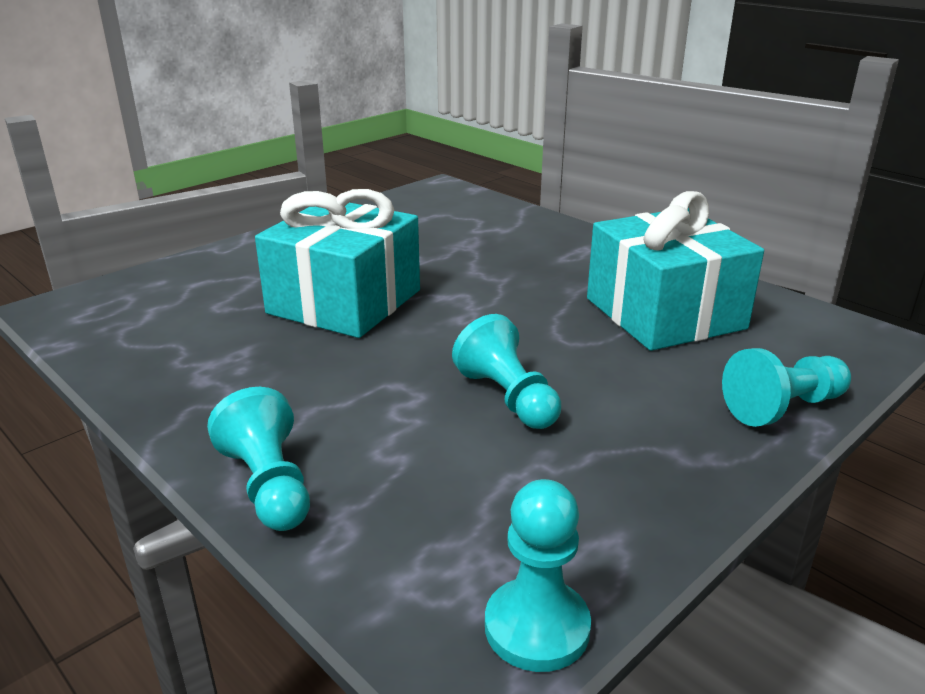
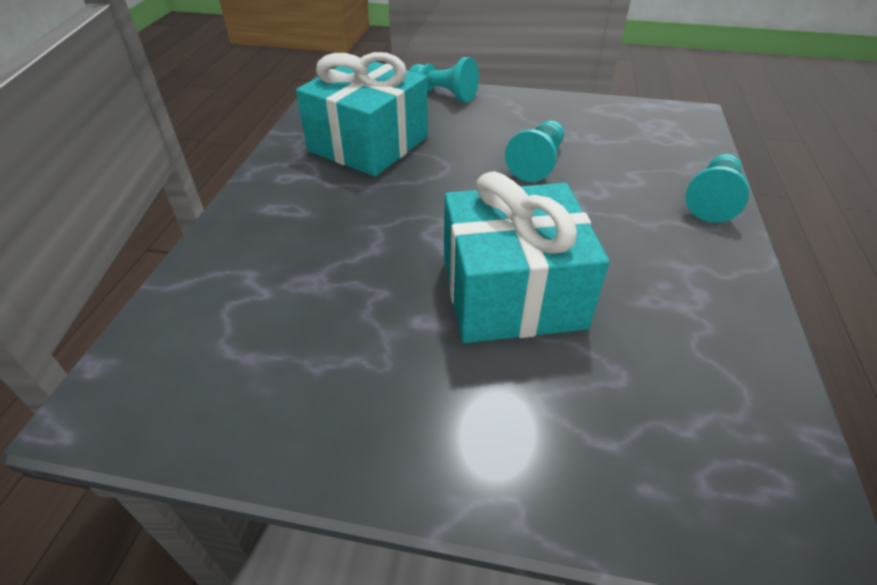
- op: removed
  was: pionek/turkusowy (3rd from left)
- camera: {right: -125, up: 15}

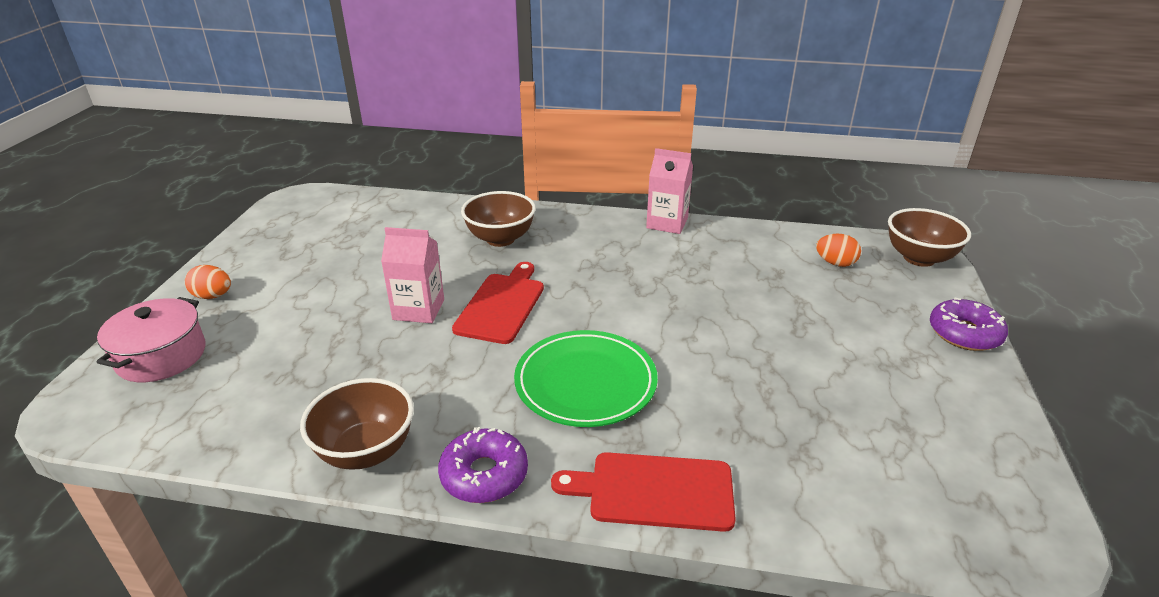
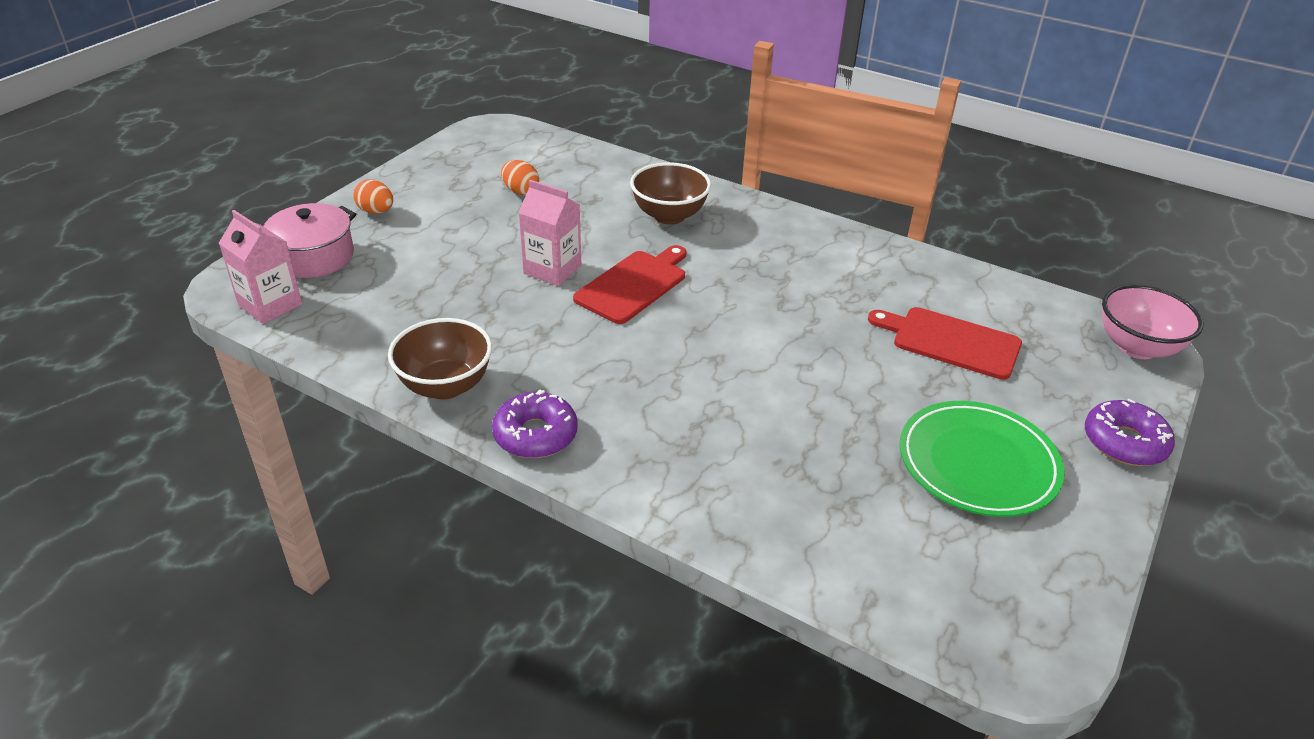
- op: moved
  was: karton mleka/różowy (2nd from left in the first image)
  now: karton mleka/różowy (1st from left)
- op: recoloured
  was: miska/brązowy (3rd from left)
  now: miska/różowy
- op: moved
  was: jajko/pomarańczowy (2nd from left)
- op: moved
  was: talerz/zielony
- op: moved
  was: deska do krojenia/czerwony (2nd from left)
- camera: {right: 20, up: 5}

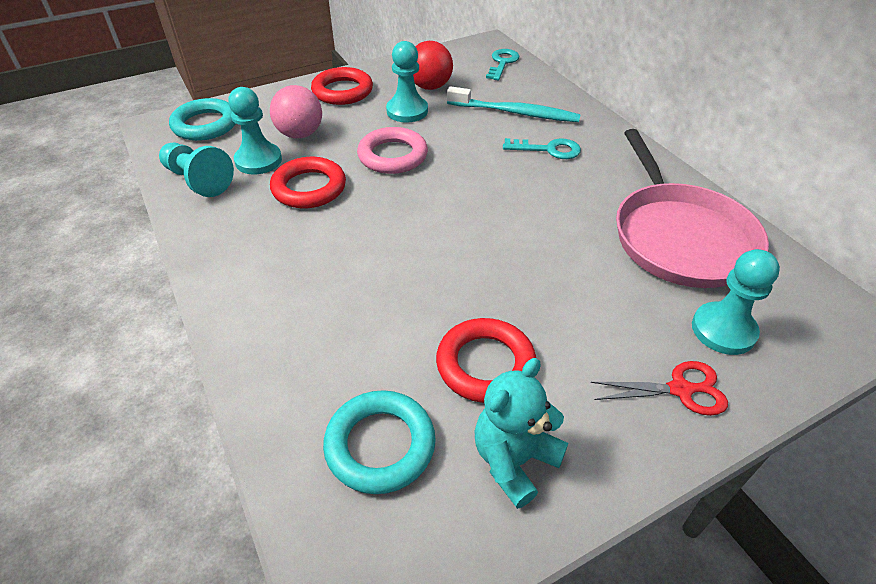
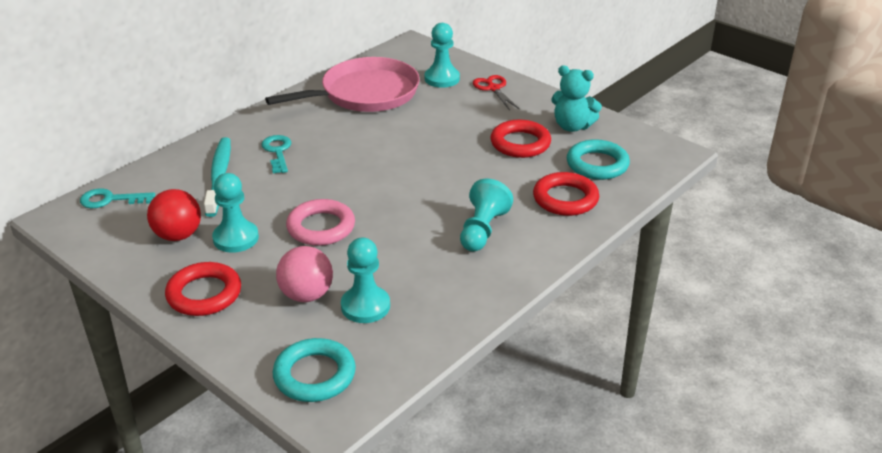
- op: moved
  was: pionek/turkusowy (1st from left in the first image)
  now: pionek/turkusowy (4th from left)
- op: moved
  was: pierścień/czerwony (1st from left in the first image)
  now: pierścień/czerwony (3rd from left)
- camera: {right: -110, up: -10}

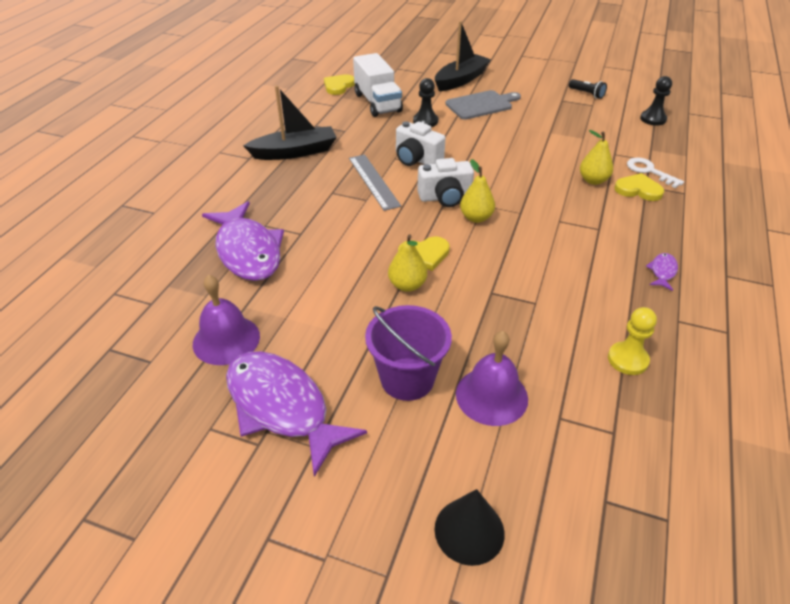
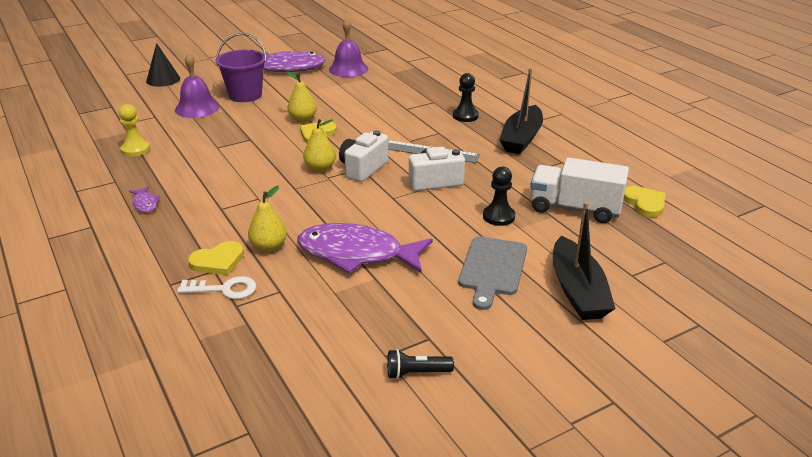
- op: moved
  was: pionek/czarny (2nd from left in the first image)
  now: pionek/czarny (1st from left)
- op: moved
  was: ryba/fioletowy (1st from left in the first image)
  now: ryba/fioletowy (3rd from left)
- camera: {right: 130, up: -10}

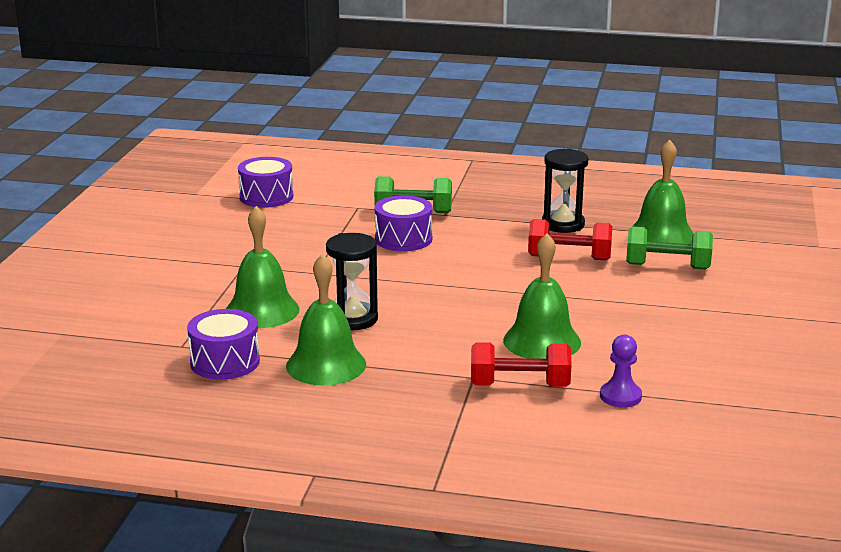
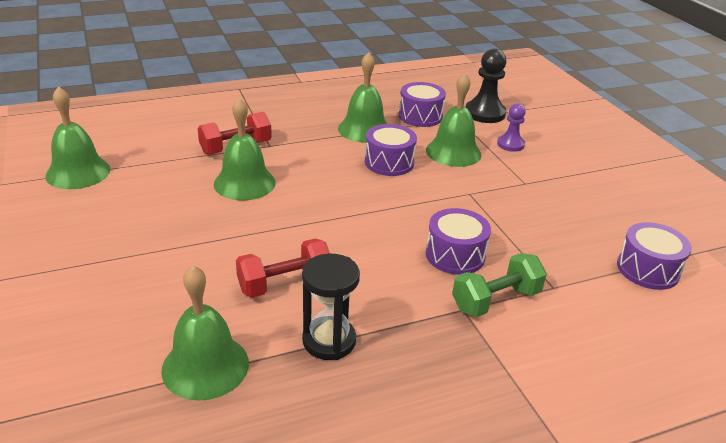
- op: removed
  was: hantel/zielony (2nd from left)
- op: replaced
  was: klepsydra/czarny (1st from left)
  now: bęben/fioletowy (1st from left)
- op: moved
  was: pionek/fioletowy
- op: added
  now: pionek/czarny
- op: added
  now: dzwonek/zielony (1st from left)
- camera: {right: 145, up: 10}

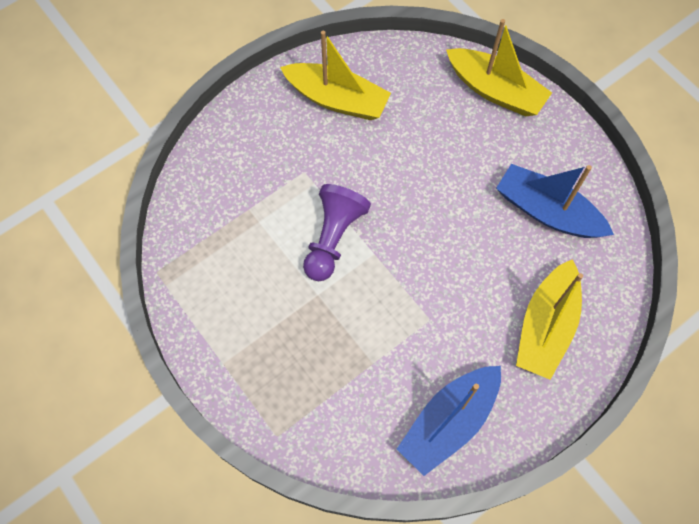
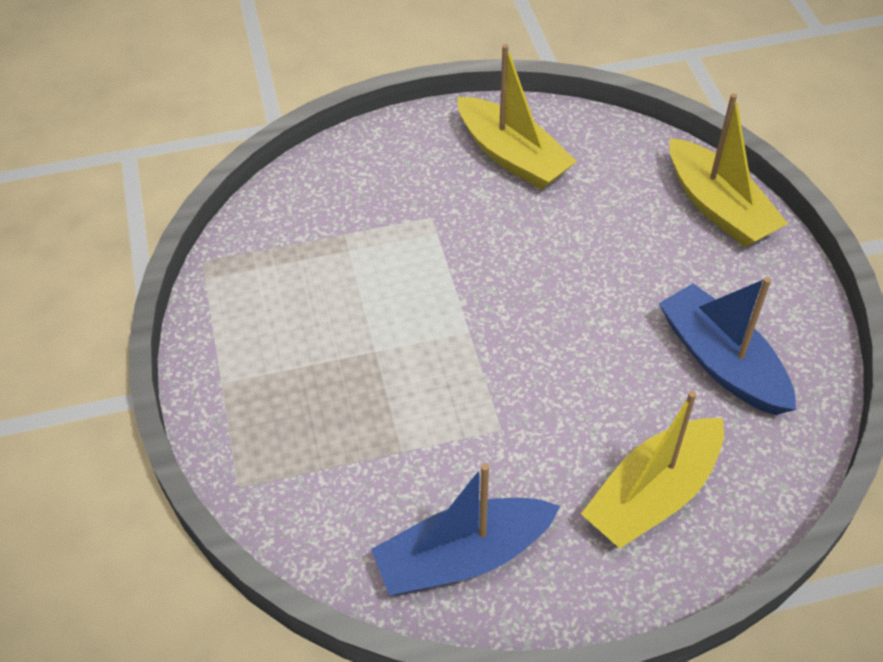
- op: removed
  was: pionek/fioletowy
- camera: {right: 25, up: -15}

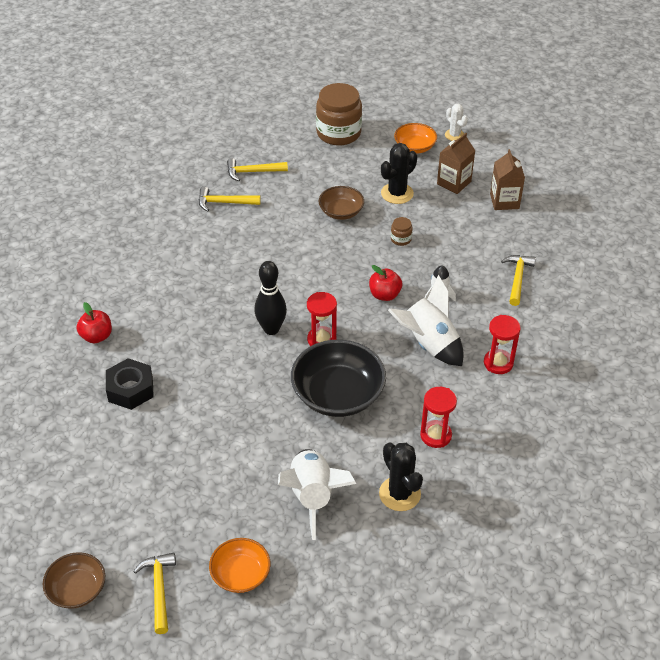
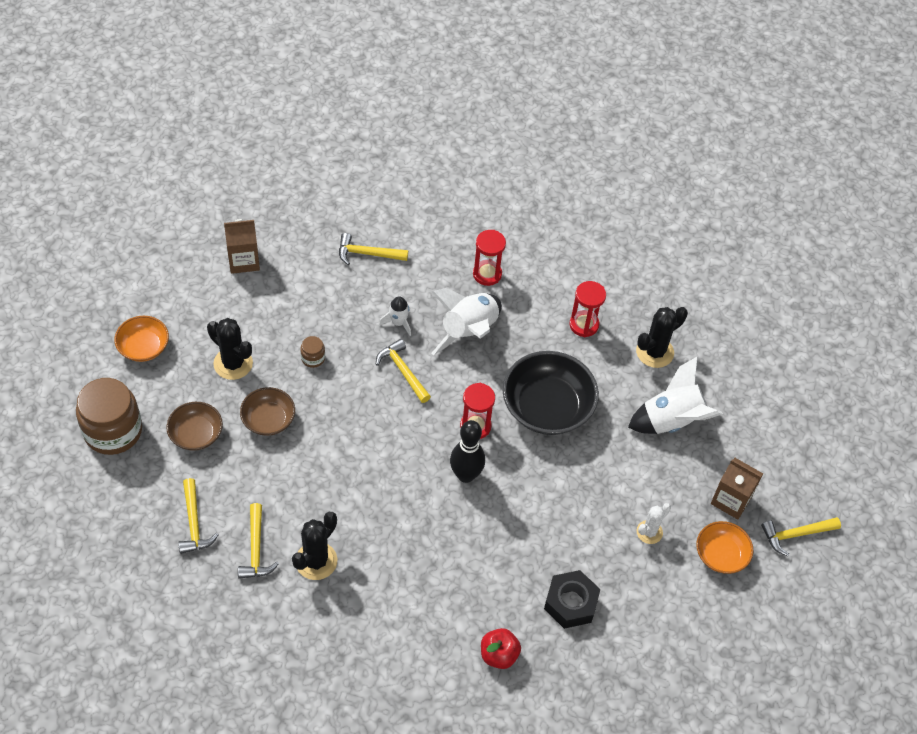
- op: moved
  was: kaktus/biały
- op: moved
  was: karton mleka/brązowy (1st from left in the first image)
  now: karton mleka/brązowy (2nd from left)
- op: replaced
  was: jabłko/czerwony (2nd from left)
  now: młotek/żółty (4th from left)
- op: moved
  was: miska/pomarańczowy (1st from left in the first image)
  now: miska/pomarańczowy (2nd from left)
- op: moved
  was: miska/brązowy (1st from left)
- op: added
  now: kaktus/czarny (2nd from left)
- camera: {right: -100, up: 10}

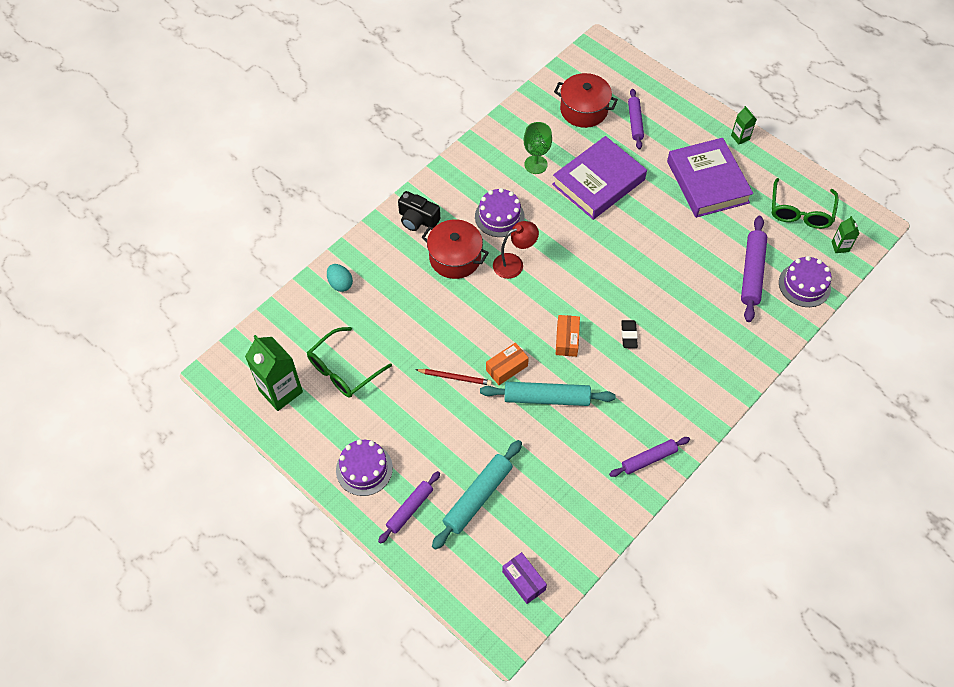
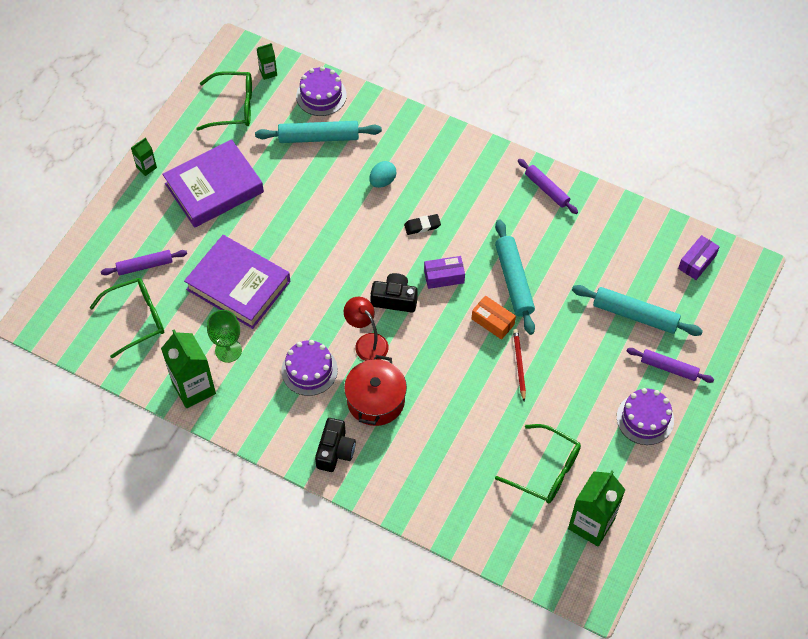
- op: replaced
  was: garnek/czerwony (2nd from left)
  now: okulary/zielony (1st from left)
- op: recoloured
  was: wałek do ciasta/fioletowy (4th from left)
  now: wałek do ciasta/turkusowy (1st from left)
- op: moved
  was: jajko/turkusowy
- op: recoloured
  was: pudełko/pomarańczowy (2nd from left)
  now: pudełko/fioletowy (1st from left)
- op: added
  now: aparat fotograficzny/czarny (2nd from left)
- op: added
  now: karton mleka/zielony (2nd from left)
- camera: {right: -105, up: 0}

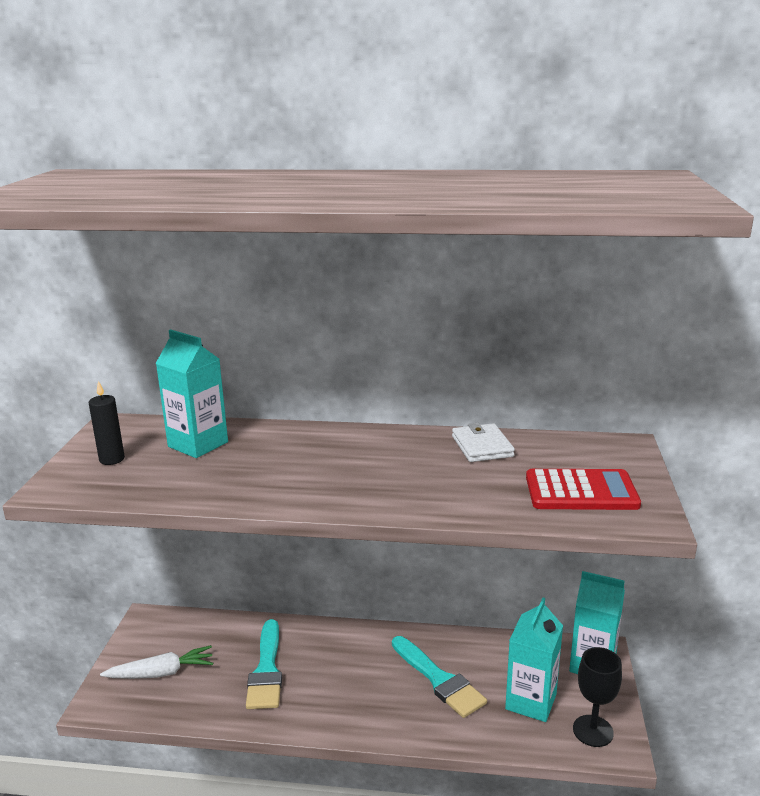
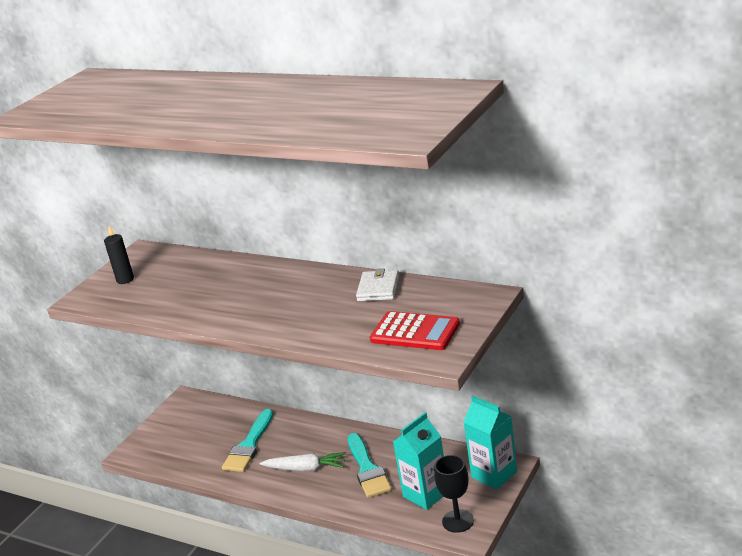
- op: removed
  was: karton mleka/turkusowy (1st from left)
- op: moved
  was: marchewka/biały
- camera: {right: 25, up: 5}

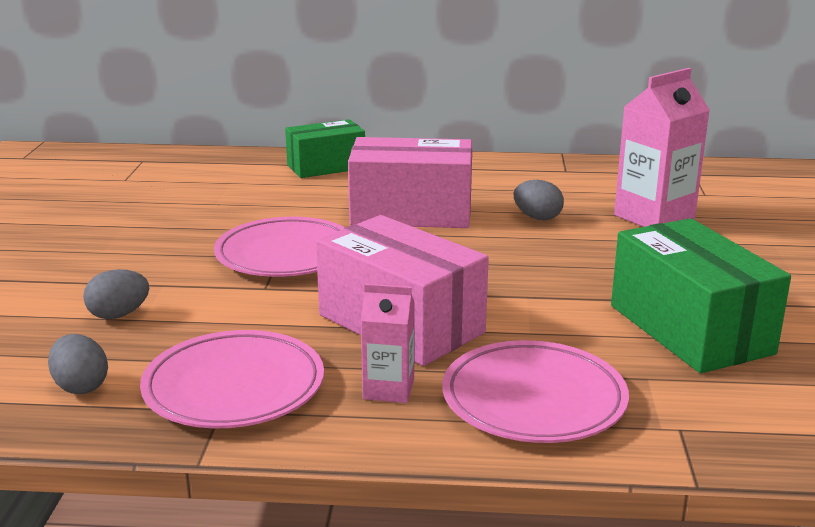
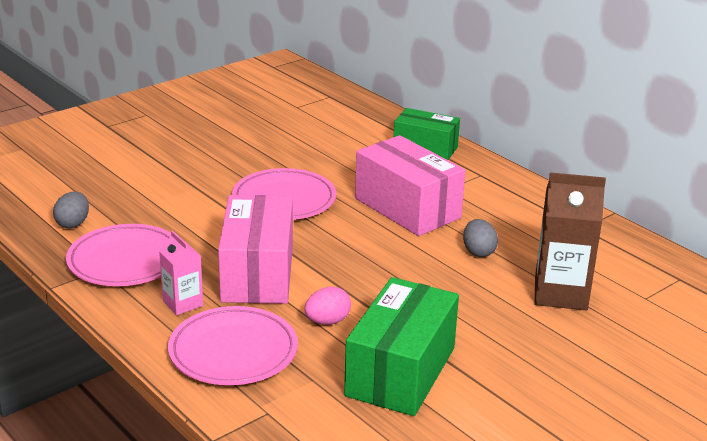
- op: recoloured
  was: karton mleka/różowy (2nd from left)
  now: karton mleka/brązowy
- op: removed
  was: jajko/szary (2nd from left)
- op: added
  now: jajko/różowy
- camera: {right: 45, up: 5}

